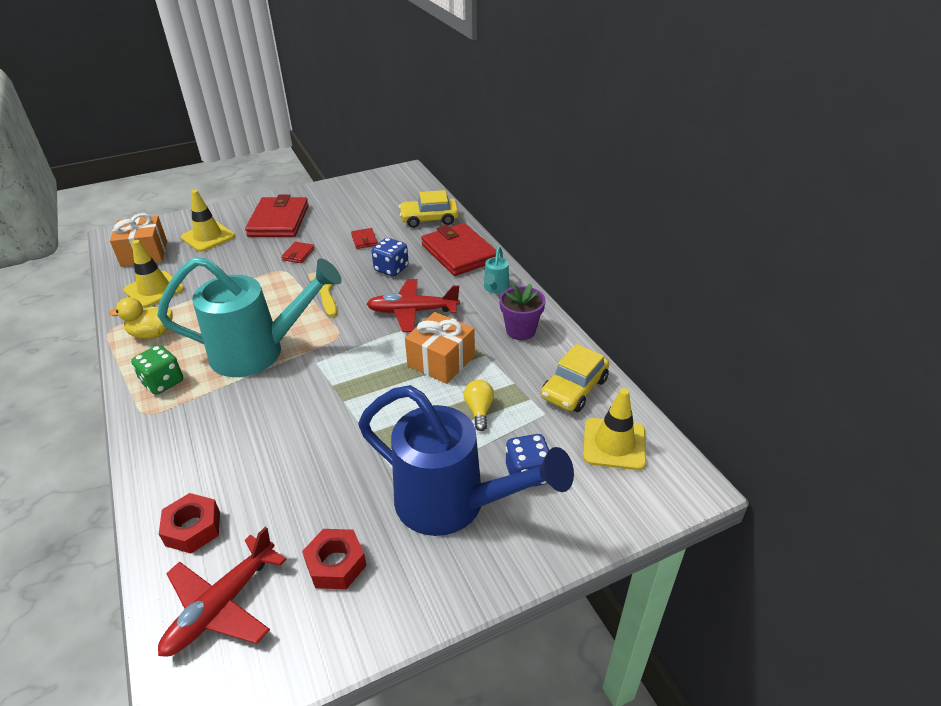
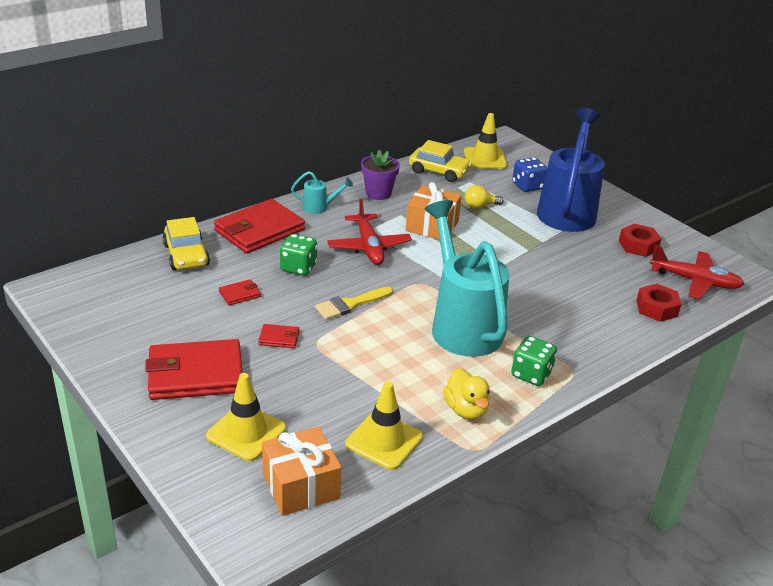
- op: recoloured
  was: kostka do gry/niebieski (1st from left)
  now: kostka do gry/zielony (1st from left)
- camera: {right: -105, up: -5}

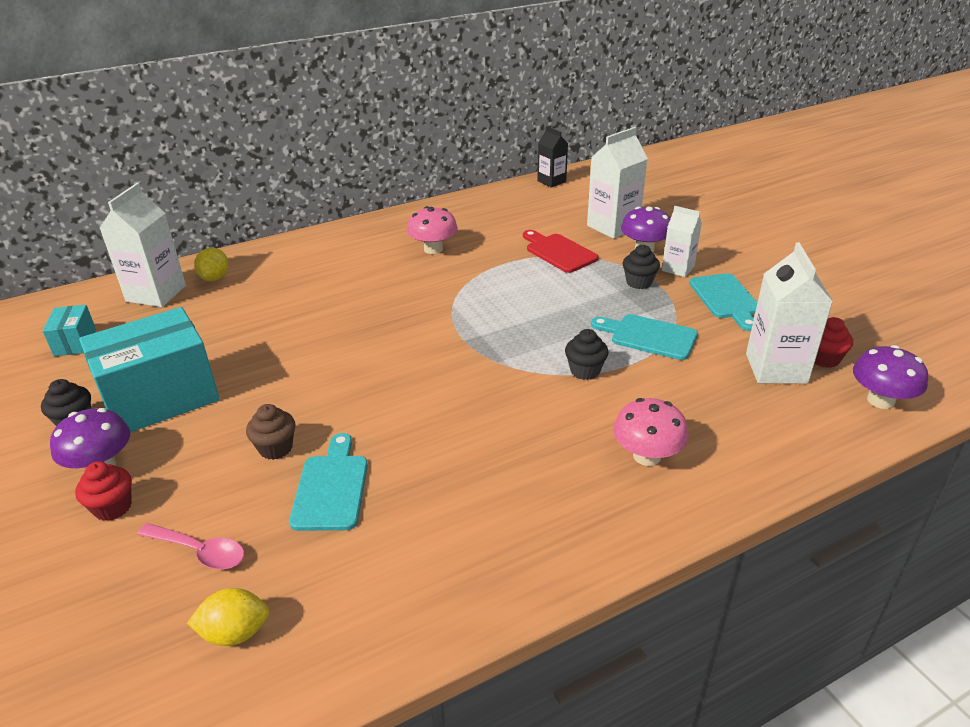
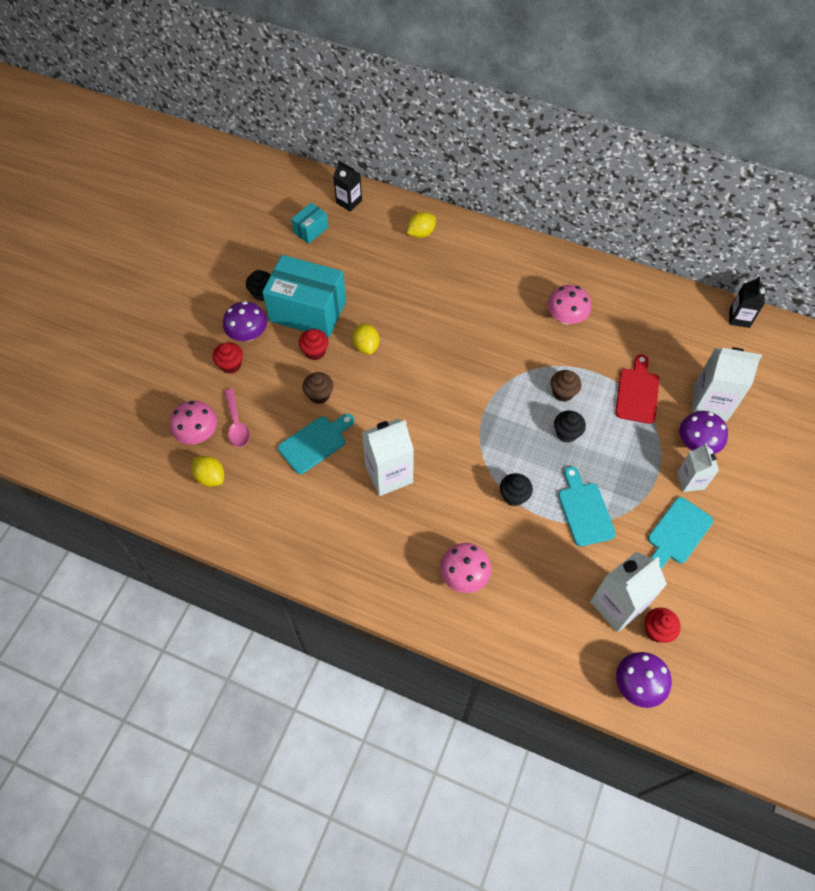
- op: moved
  was: karton mleka/biały (1st from left)
- op: moved
  was: muffinka/czarny (3rd from left)
- op: added
  now: karton mleka/czarny (1st from left)
- op: added
  now: cytryna/żółty (2nd from left)
- op: added
  now: muffinka/czerwony (2nd from left)
- op: added
  now: muffinka/brązowy (2nd from left)
- op: added
  now: grzyb/różowy (1st from left)
- camera: {right: 50, up: 25}

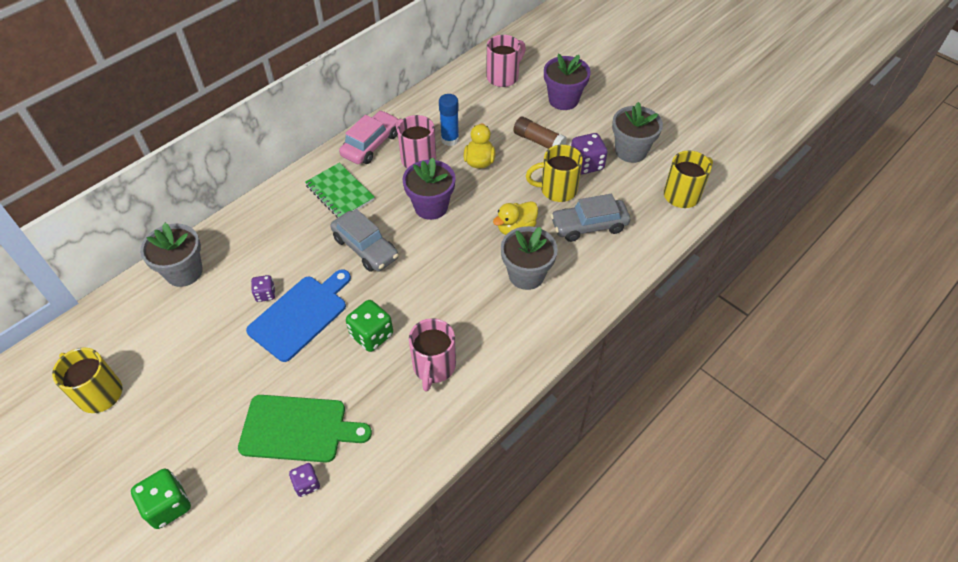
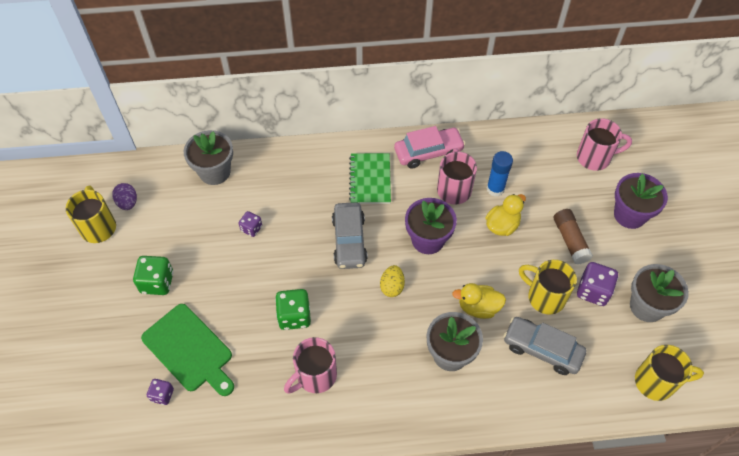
- op: removed
  was: deska do krojenia/niebieski
- op: moved
  was: kostka do gry/zielony (1st from left)
- op: added
  now: jajko/fioletowy
- op: added
  now: jajko/żółty
- camera: {right: 40, up: 5}

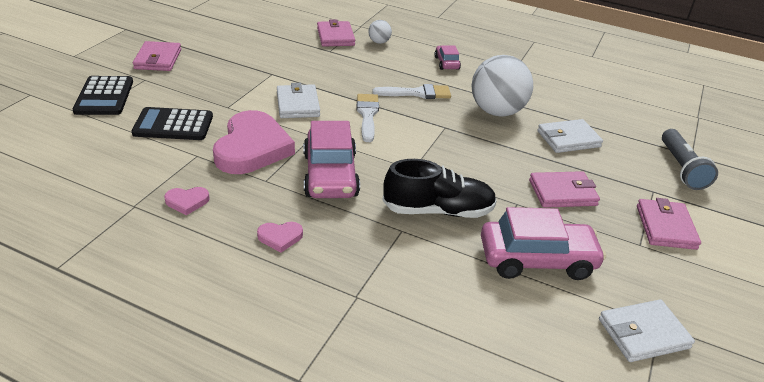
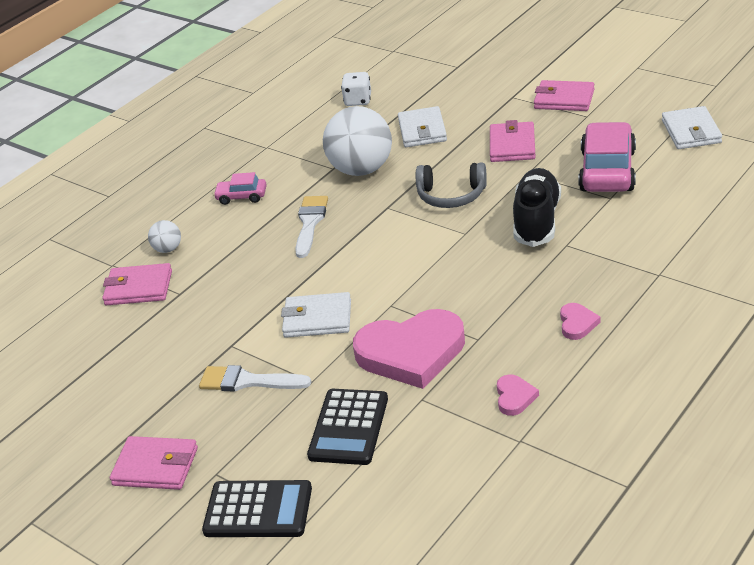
- op: moved
  was: pędzel/biały (1st from left)
- op: turned
  was: serce/różowy (2nd from left in the first image)
  clockwise: 150
- op: removed
  was: samochód/różowy (1st from left)
- op: removed
  was: latarka/szary
- op: added
  now: kostka do gry/biały
- op: added
  now: słuchawki/szary
- camera: {right: -70, up: 0}

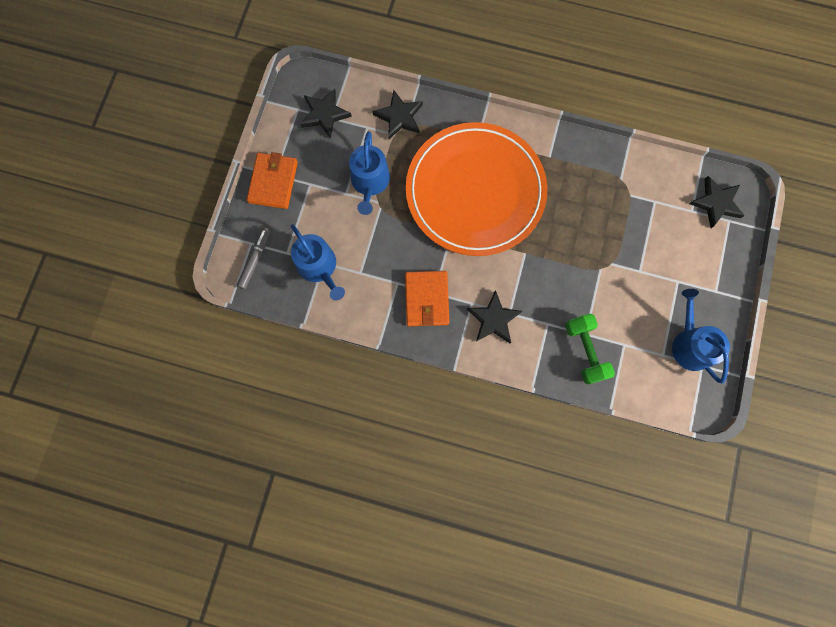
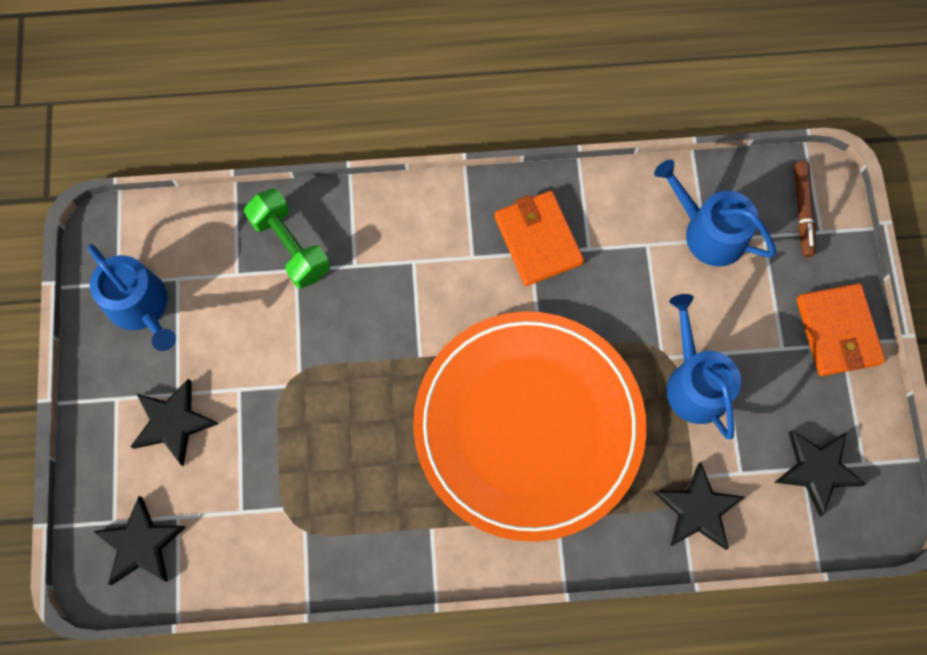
- op: recoloured
  was: flamaster/szary
  now: flamaster/brązowy
- op: moved
  was: gwiazda/czarny (3rd from left in the first image)
  now: gwiazda/czarny (2nd from left)
- camera: {right: 160, up: -5}

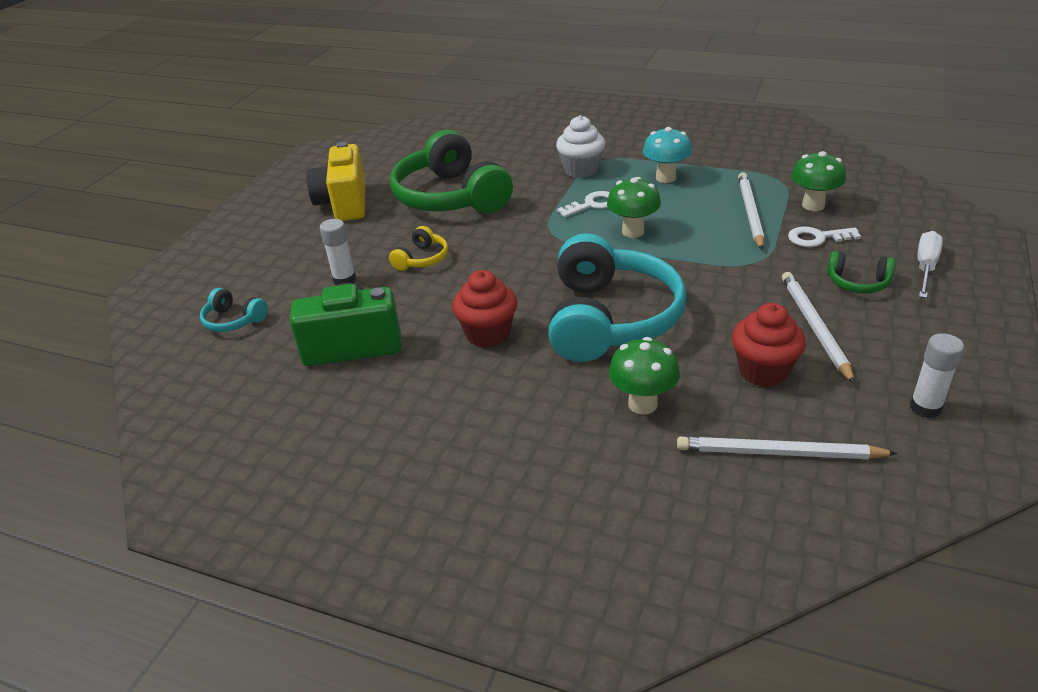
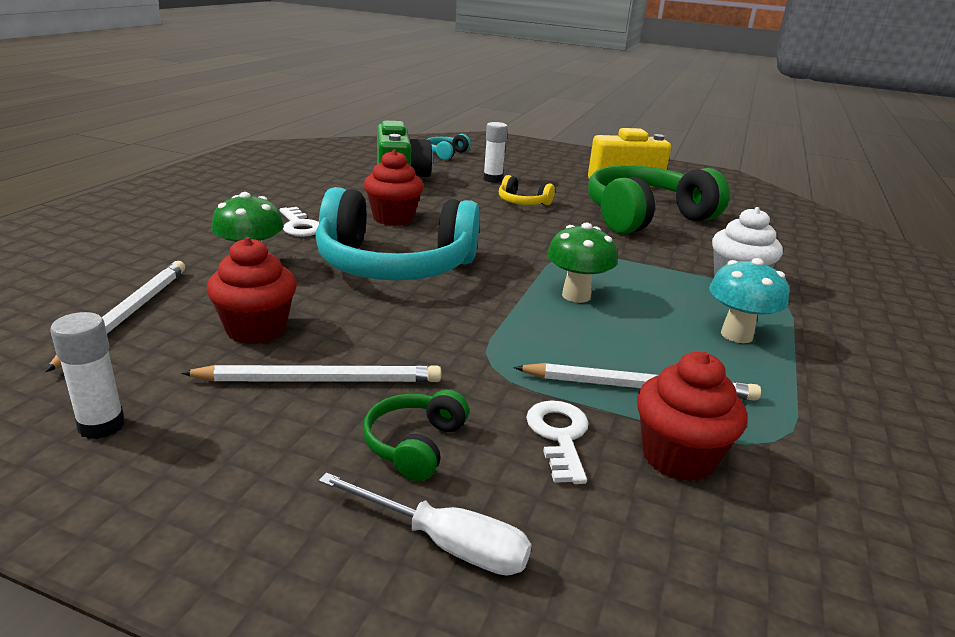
- op: replaced
  was: grzyb/zielony (3rd from left)
  now: muffinka/czerwony (3rd from left)
- op: moved
  was: klucz/biały (1st from left)
- camera: {right: 85, up: -10}

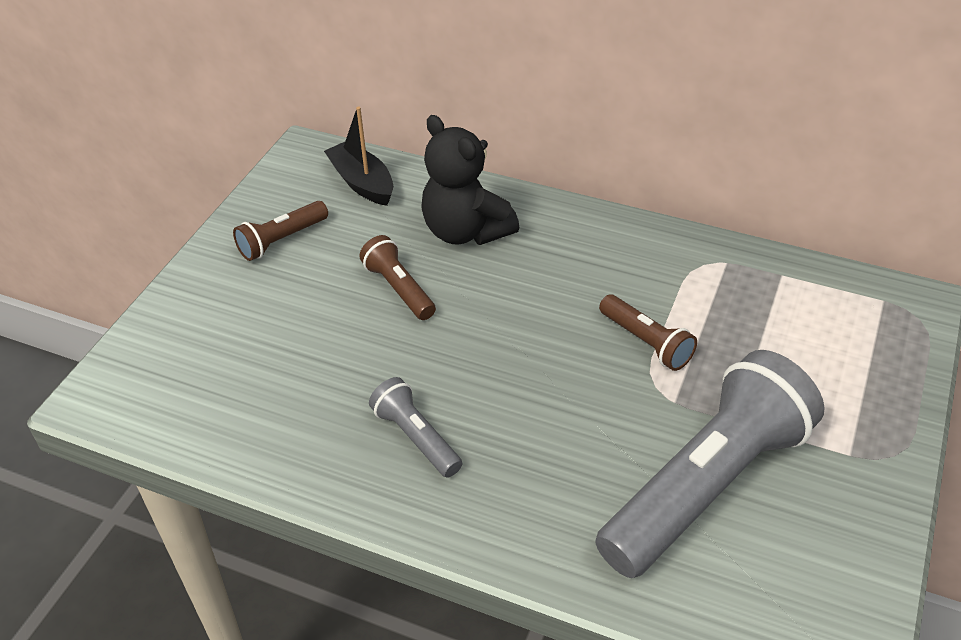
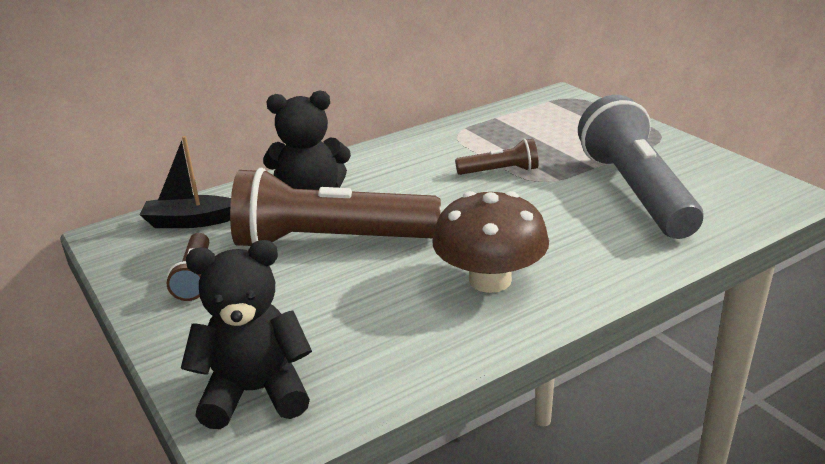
- op: resized
  was: latarka/brązowy (2nd from left)
  ratio: 2.19
- op: replaced
  was: latarka/szary (1st from left)
  now: grzyb/brązowy
- op: added
  now: miś/czarny (1st from left)
- camera: {right: -55, up: -15}

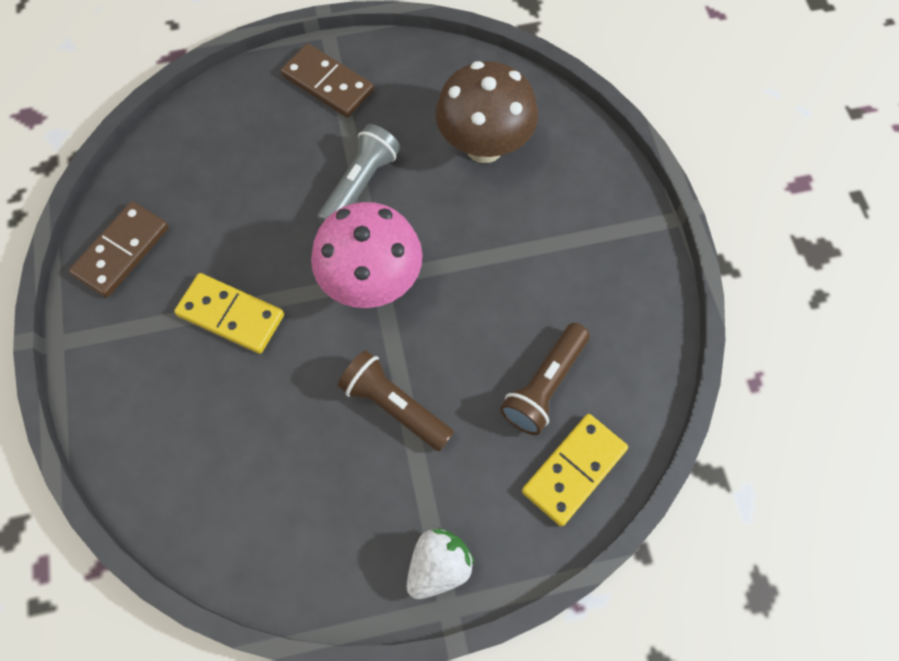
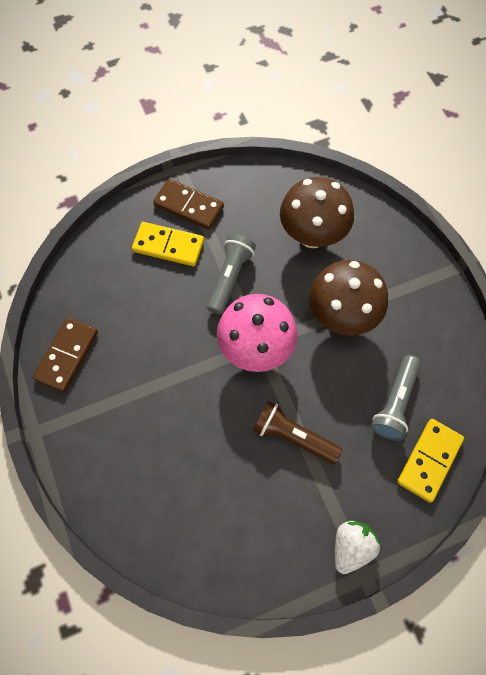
- op: moved
  was: kostka domina/żółty (1st from left)
- op: recoloured
  was: latarka/brązowy (2nd from left)
  now: latarka/szary (2nd from left)
- op: added
  now: grzyb/brązowy (2nd from left)
- camera: {right: -10, up: 0}

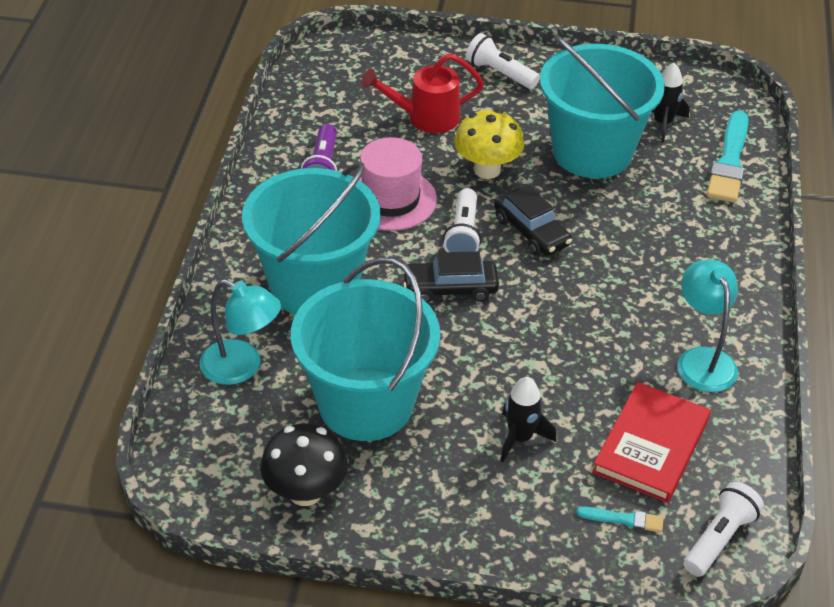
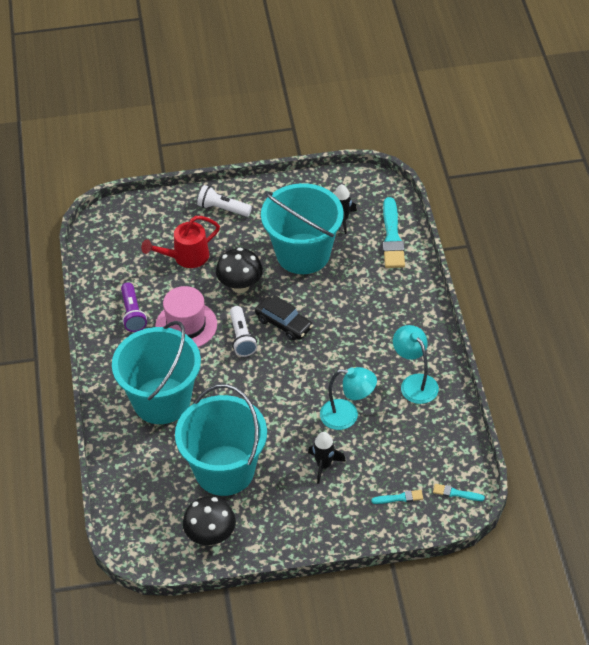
- op: recoloured
  was: grzyb/żółty
  now: grzyb/czarny (2nd from left)
- op: removed
  was: samochód/czarny (1st from left)
- op: moved
  was: lampka/turkusowy (1st from left)
- op: removed
  was: książka/czerwony
- op: replaced
  was: latarka/biały (3rd from left)
  now: pędzel/turkusowy (3rd from left)
- camera: {right: -15, up: 5}

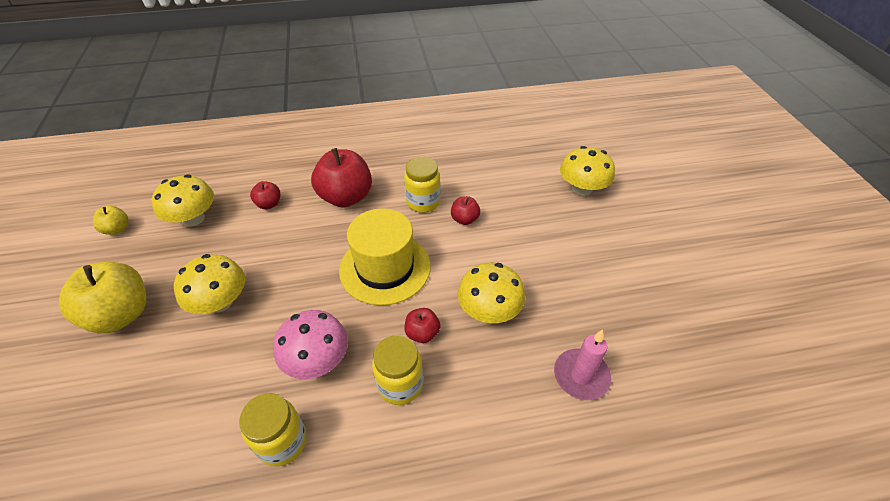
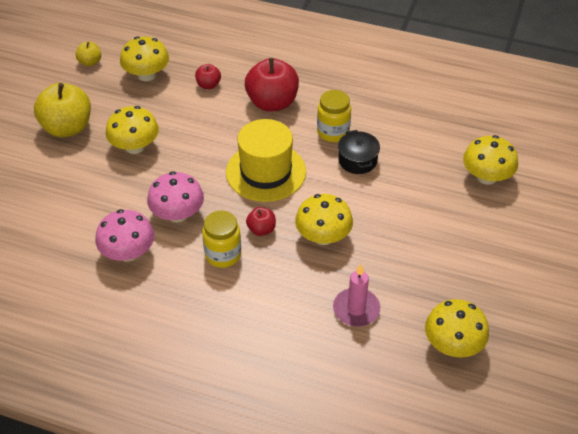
- op: replaced
  was: jabłko/czerwony (4th from left)
  now: garnek/czarny
- op: replaced
  was: słoik/żółty (1st from left)
  now: grzyb/różowy (1st from left)
- op: added
  now: grzyb/żółty (4th from left)
- camera: {right: 30, up: 0}

